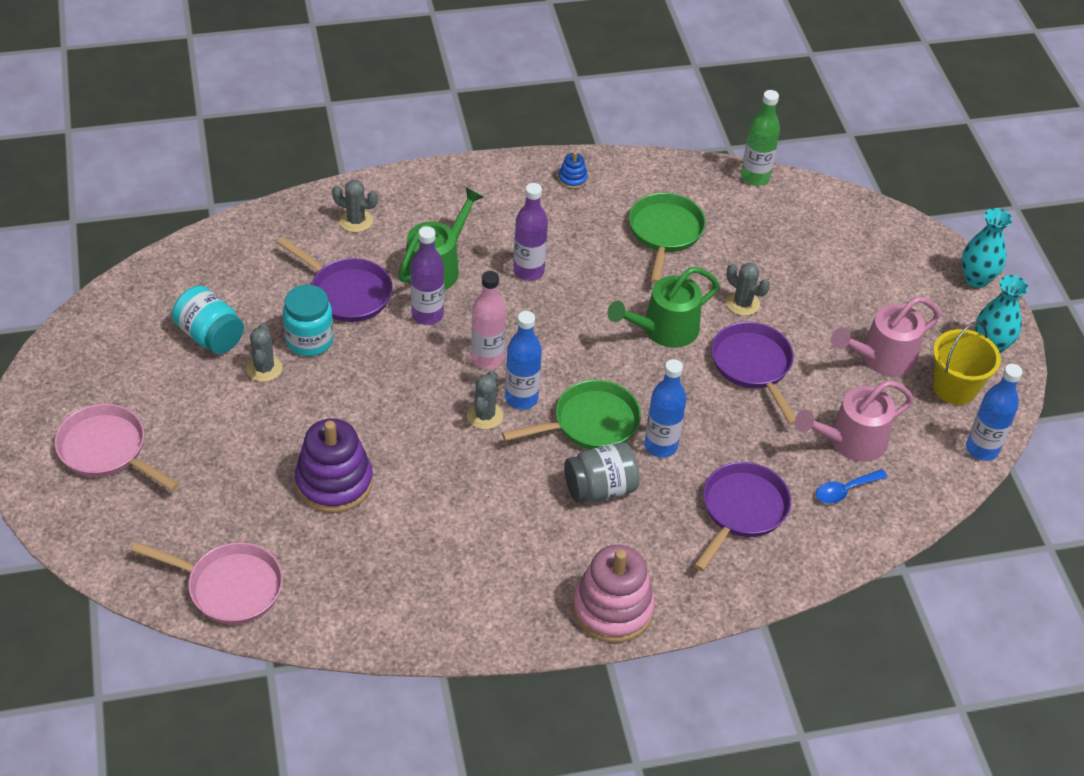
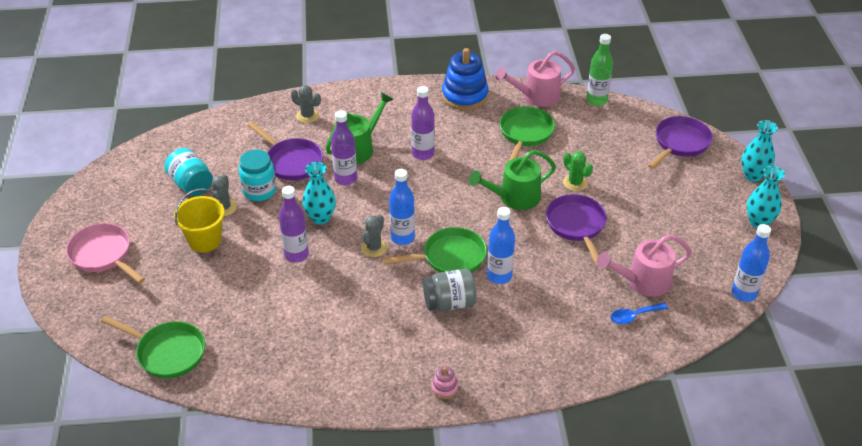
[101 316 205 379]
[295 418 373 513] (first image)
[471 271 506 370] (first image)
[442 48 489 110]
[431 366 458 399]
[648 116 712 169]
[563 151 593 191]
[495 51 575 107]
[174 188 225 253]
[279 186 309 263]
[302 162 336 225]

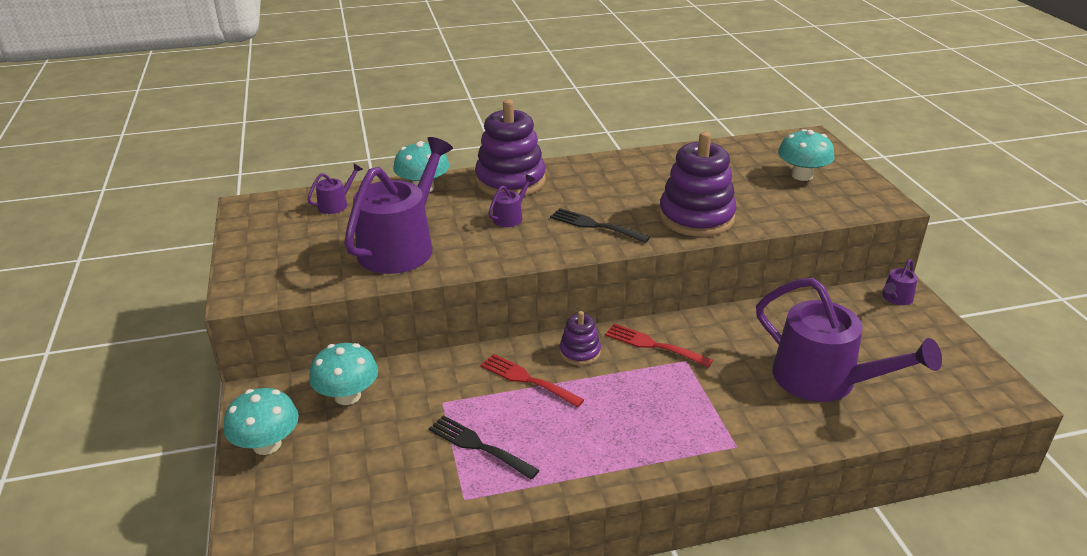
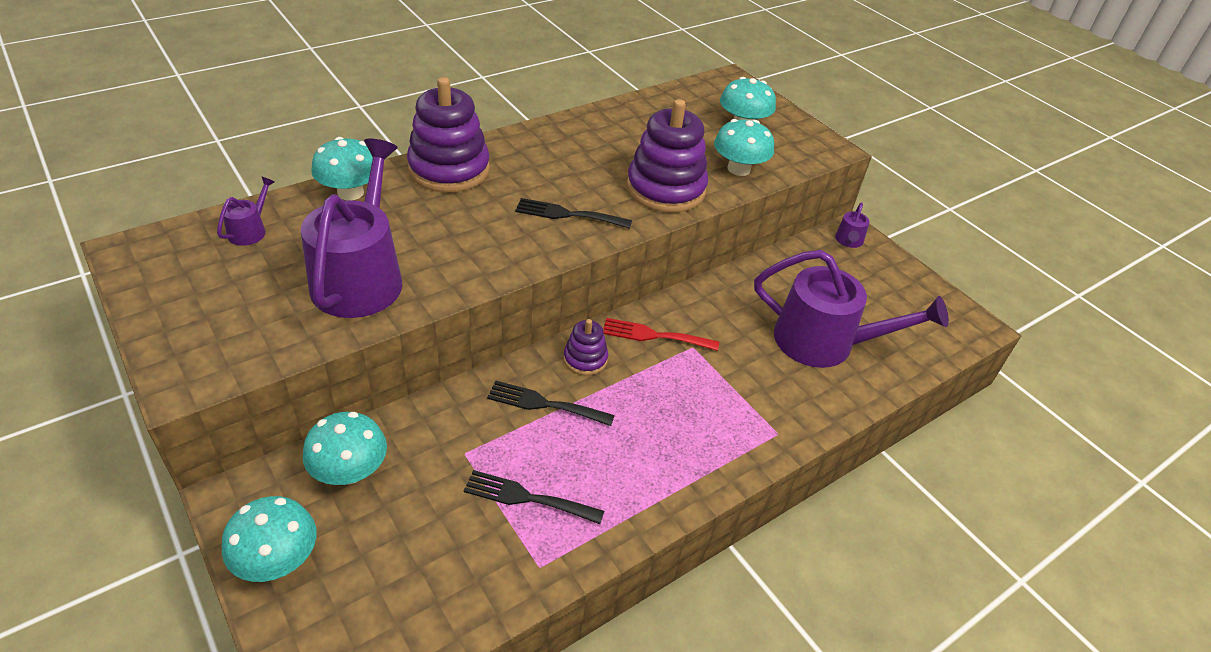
[487 381 615 426]
[488 174 535 227] (first image)
[714 119 774 176]

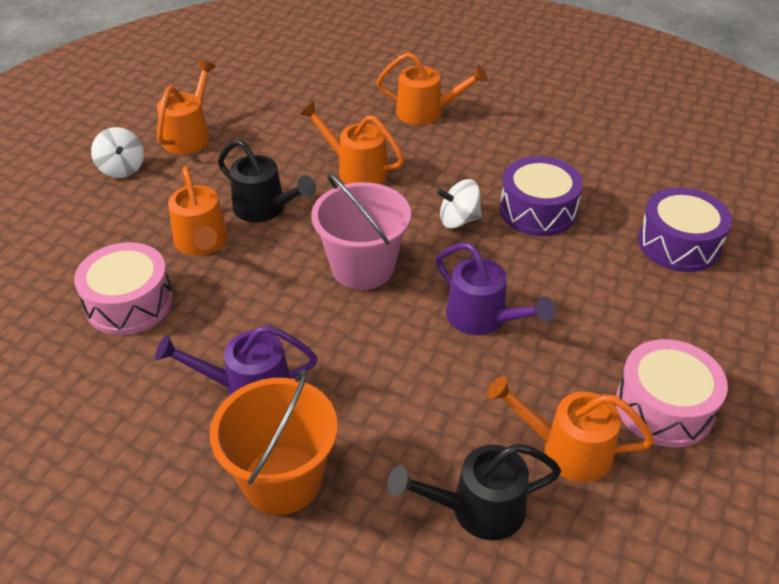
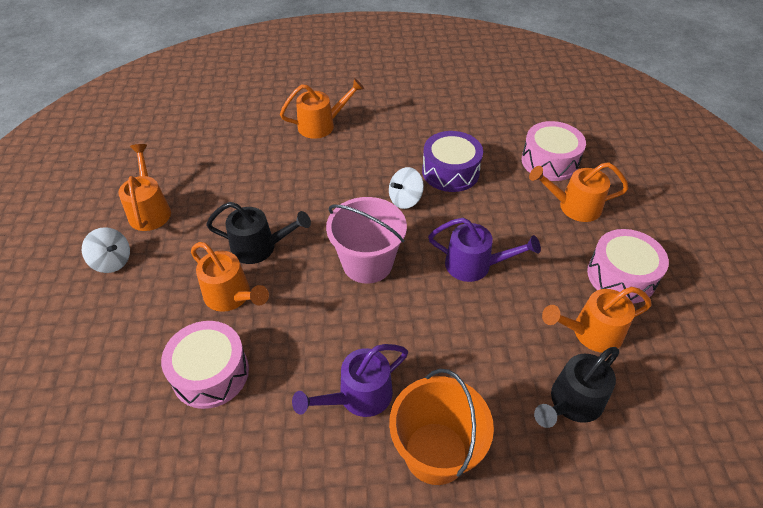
[529 162 629 222]
[522 121 586 181]

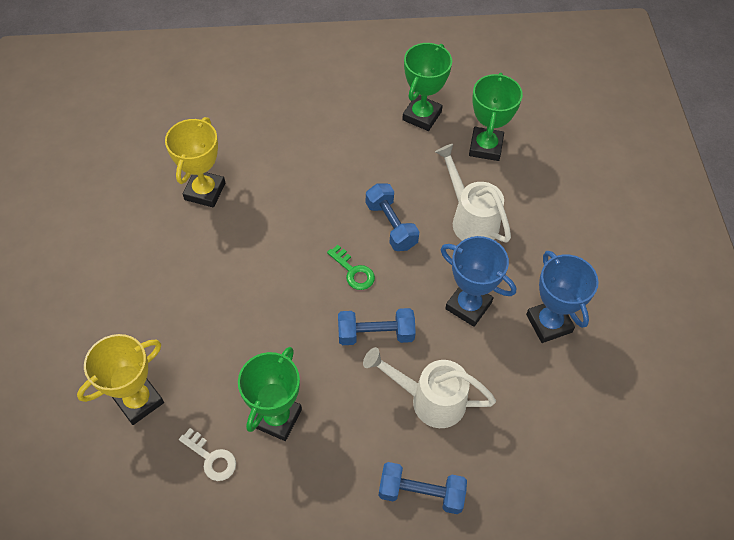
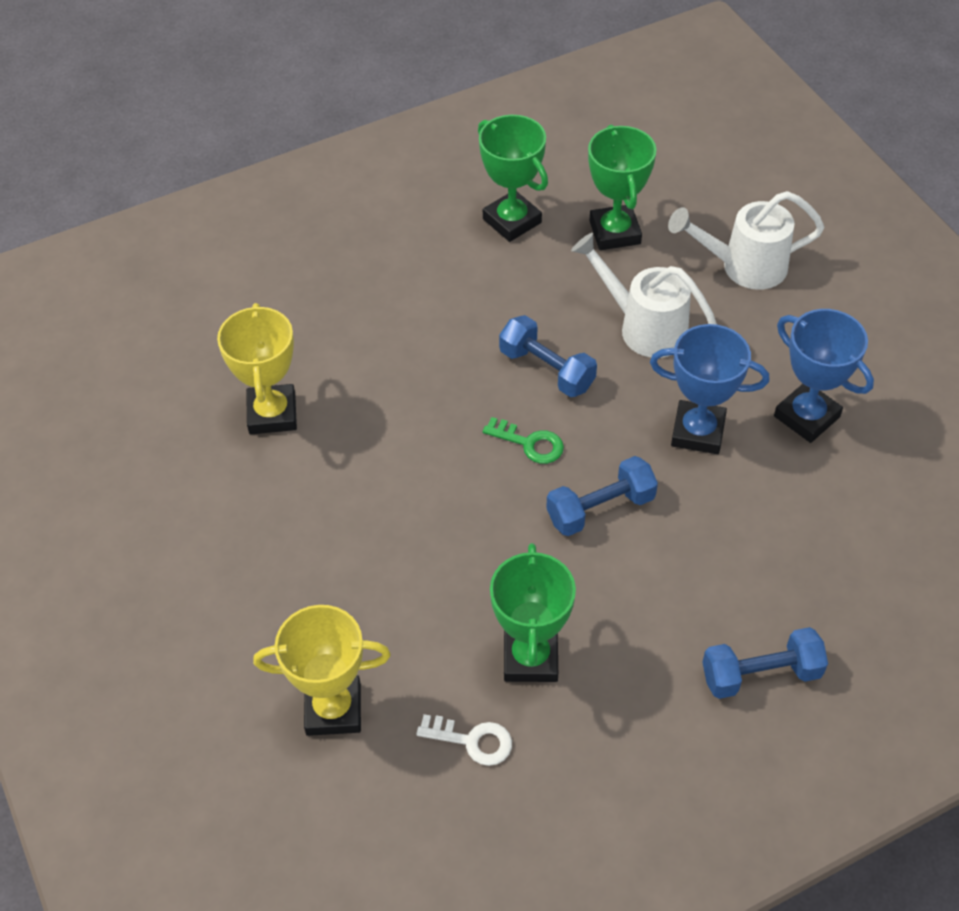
[253 605 391 736]
[668 191 825 290]
[478 115 548 242]

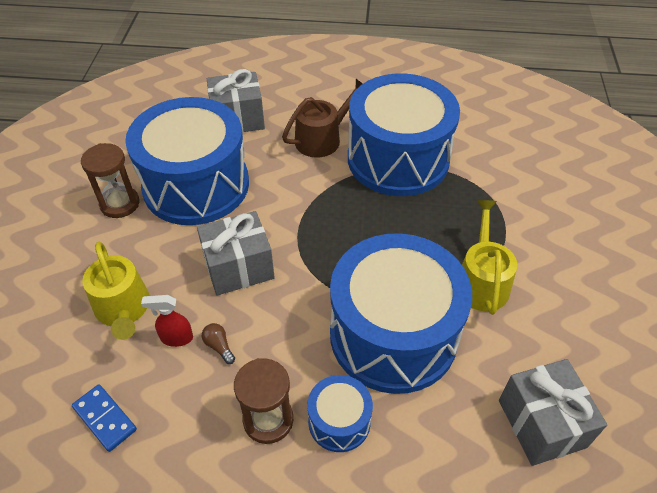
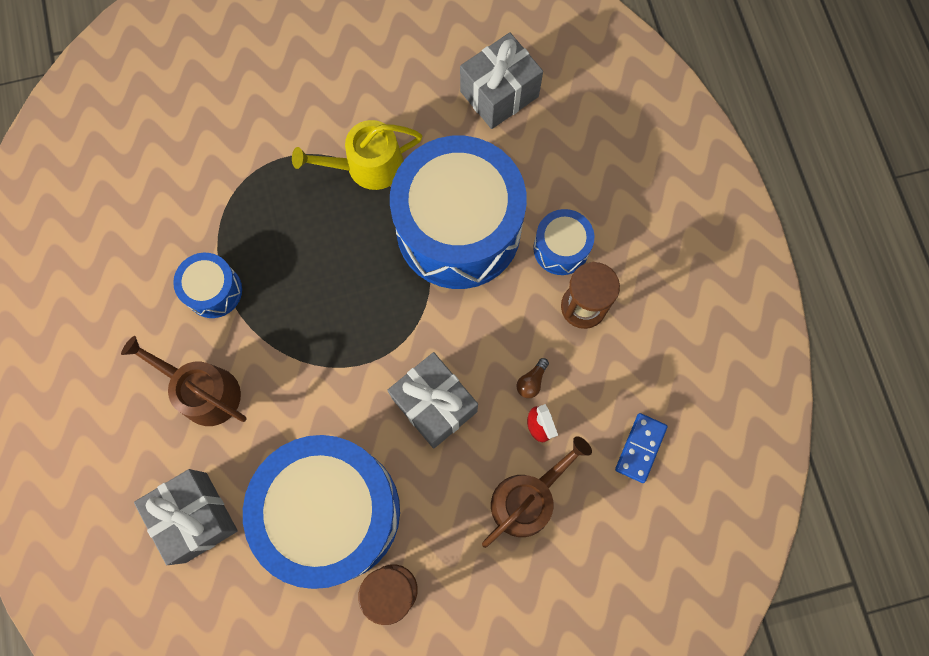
[482 436 592 548]
[173 253 242 318]

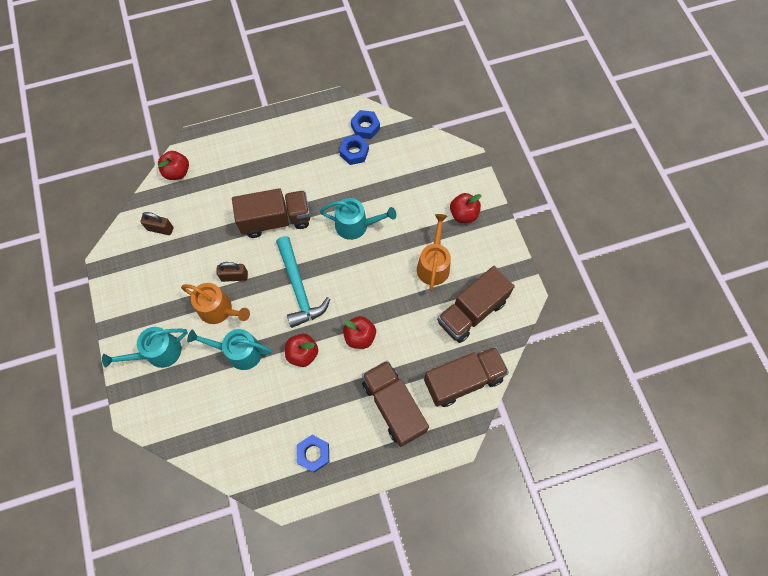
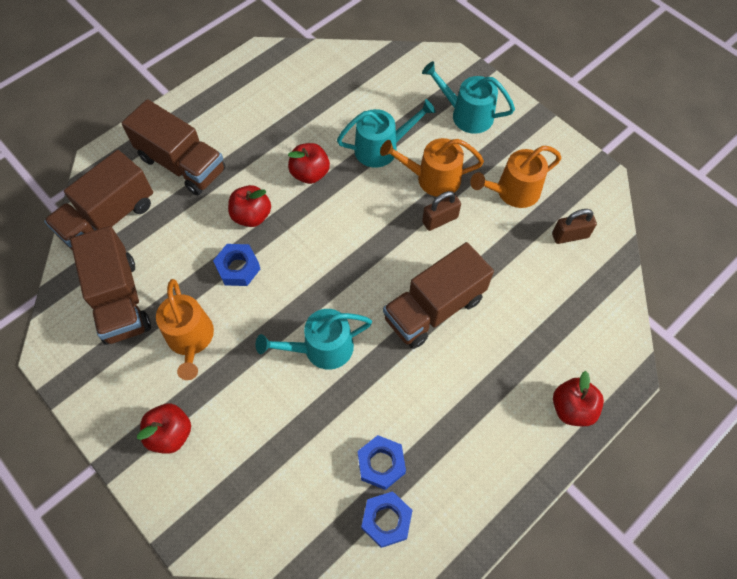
[422 61 515 134]
[553 371 604 426]
[276 236 330 328] (first image)
[213 244 260 286]
[70 226 151 345]
[470 146 561 208]

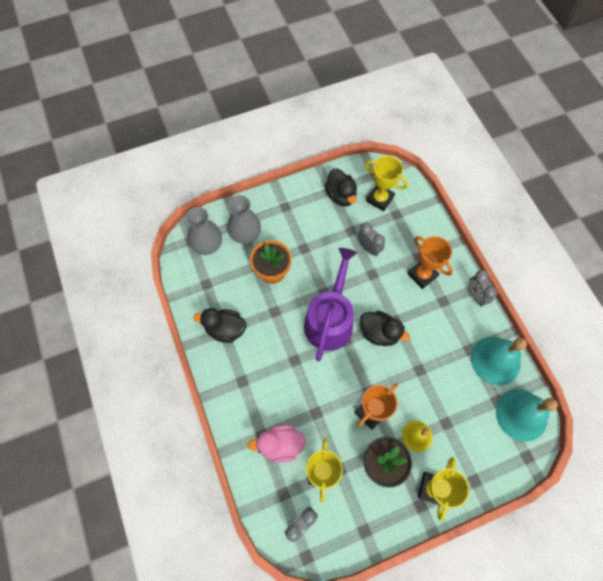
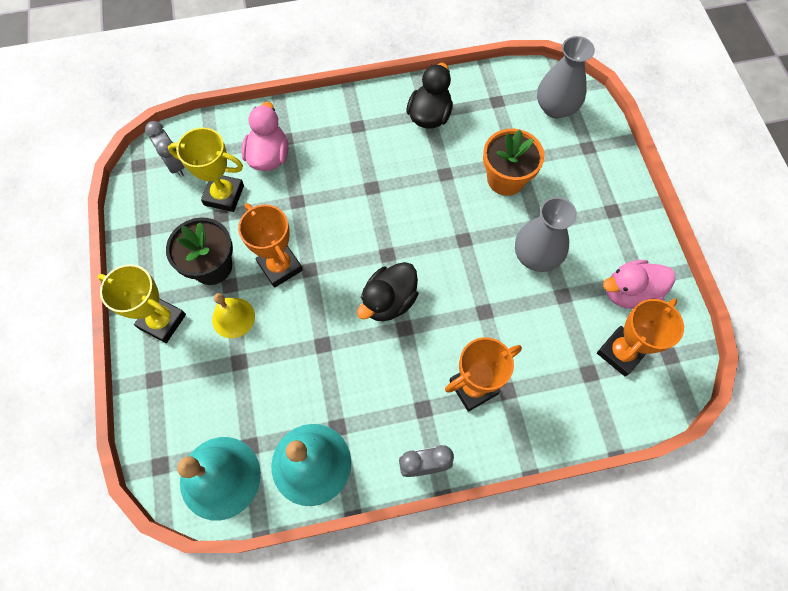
[515 197 577 272]
[304 248 357 362] (first image)
[603 260 675 309]
[357 223 385 256] (first image)
[597 299 684 377]

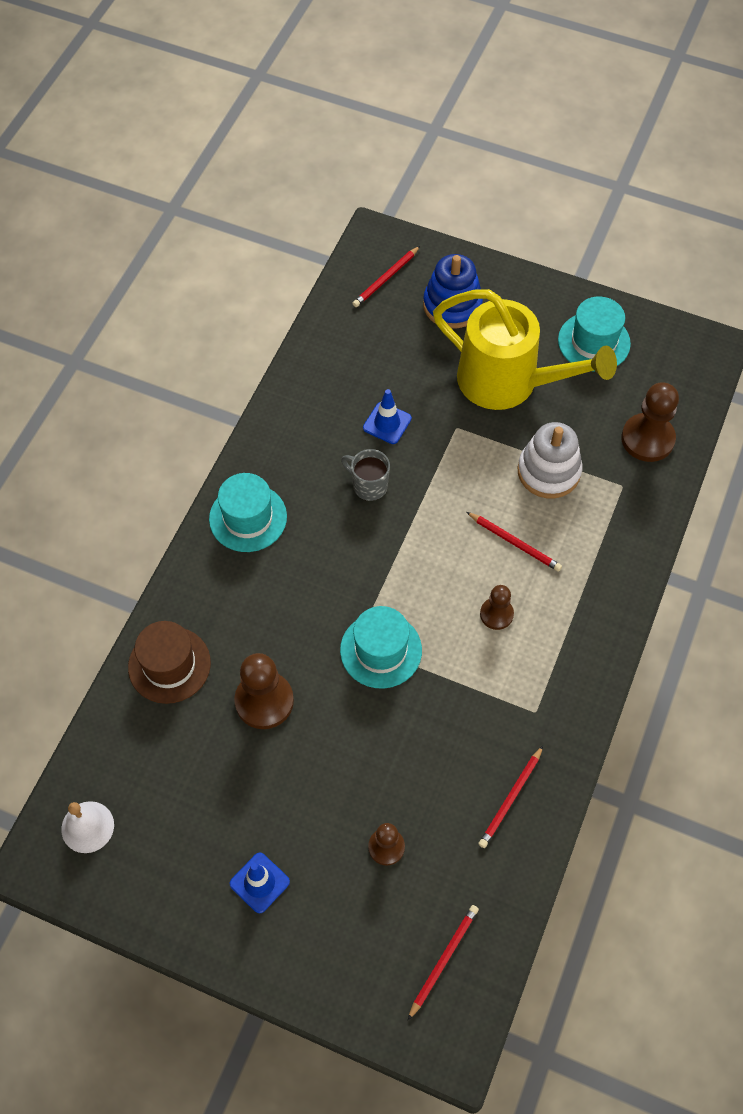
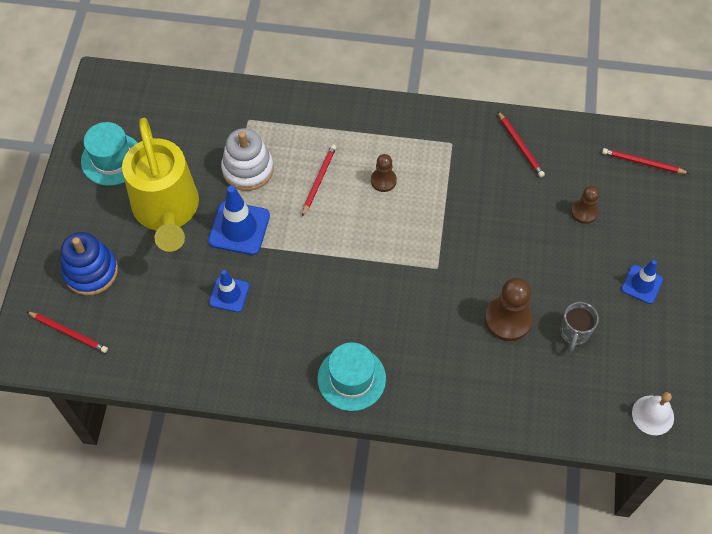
[128 621 211 704] (first image)
[340 606 422 689] (first image)
[560 302 599 352]
[122 118 199 252]
[498 111 545 177]
[621 382 679 462] (first image)
[208 185 270 255]

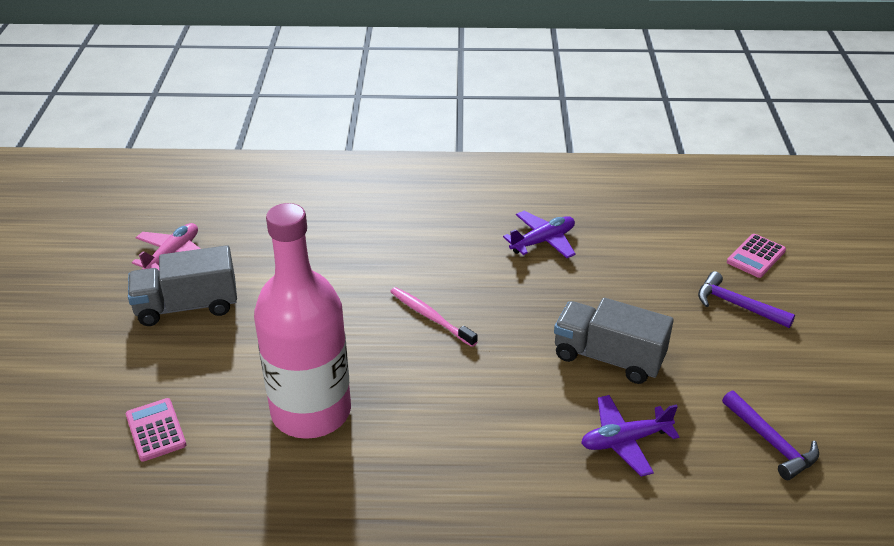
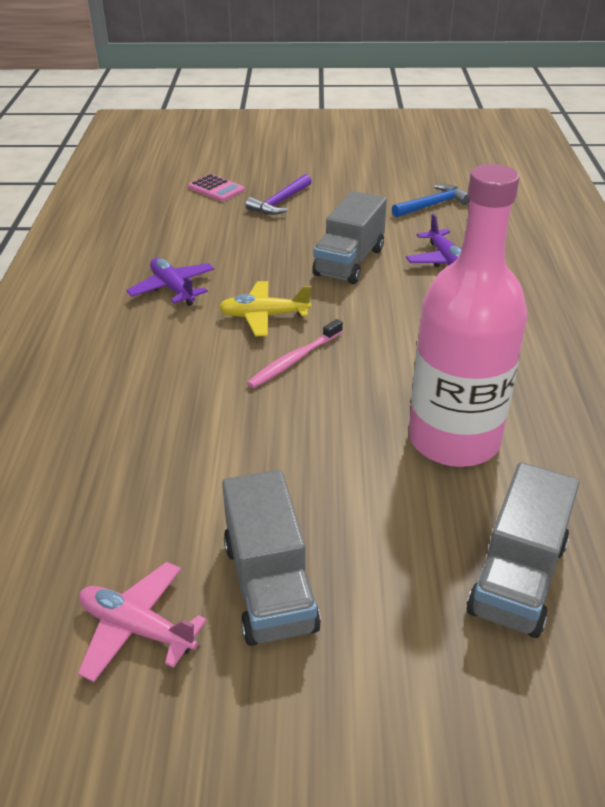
[466 462 579 638]
[392 184 470 217]
[219 281 311 336]

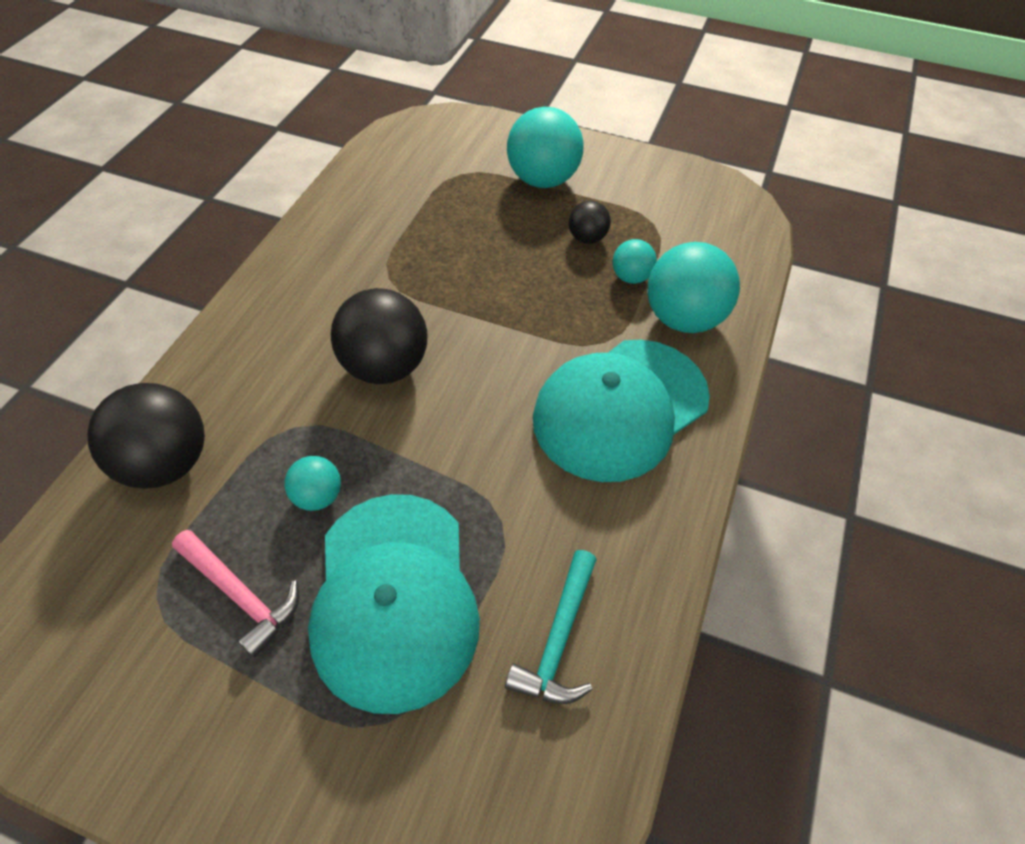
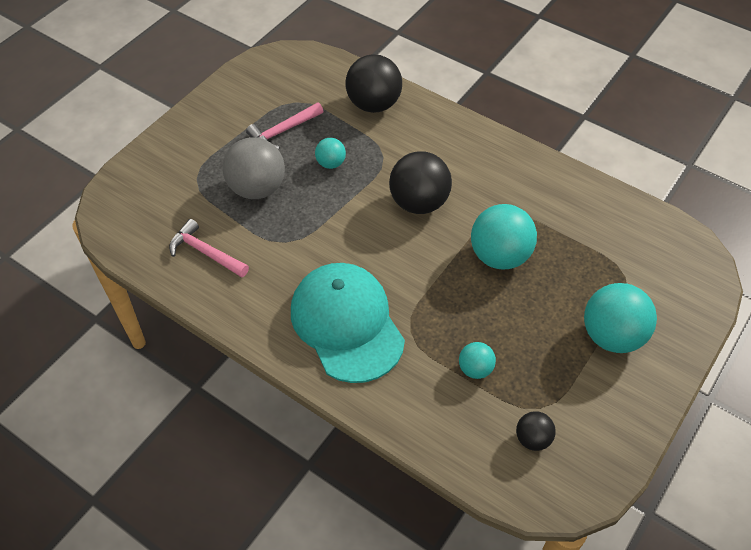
[223 137 285 199]
[169 219 249 278]
[516 411 556 451]
[471 204 537 269]

